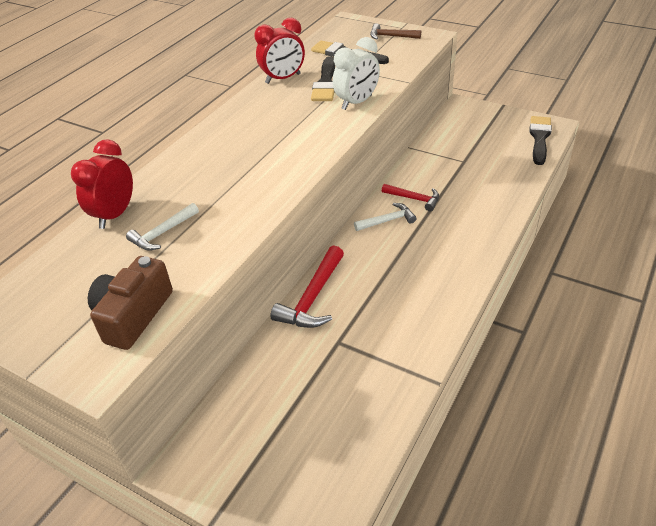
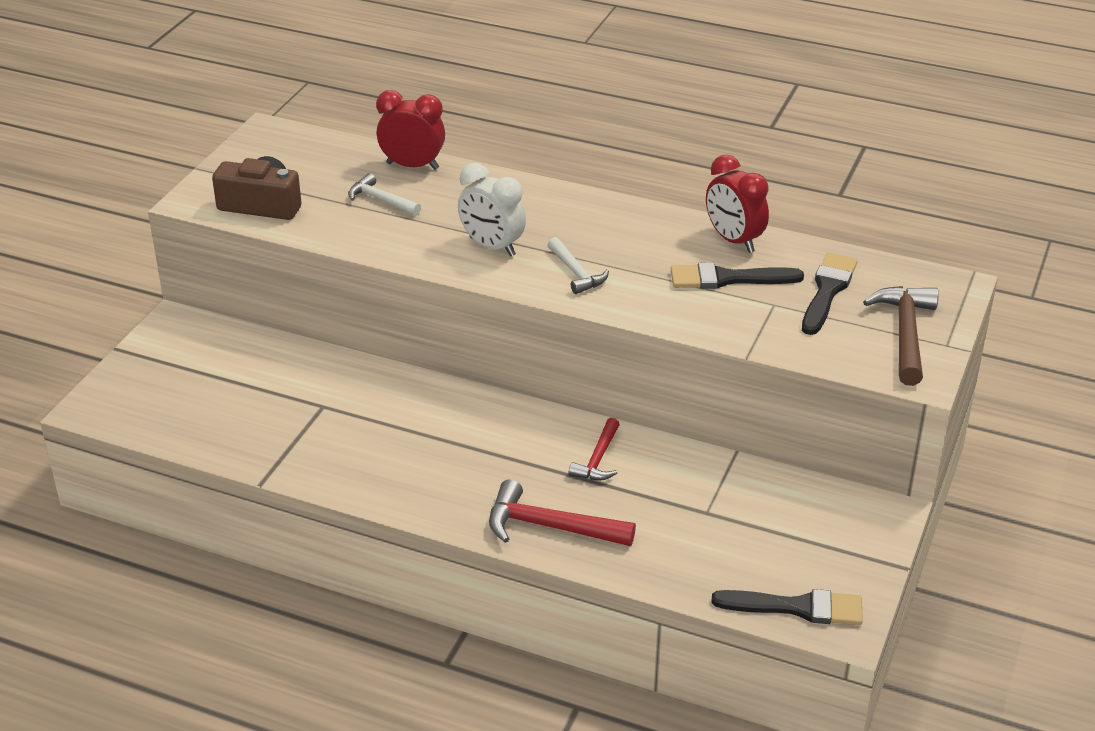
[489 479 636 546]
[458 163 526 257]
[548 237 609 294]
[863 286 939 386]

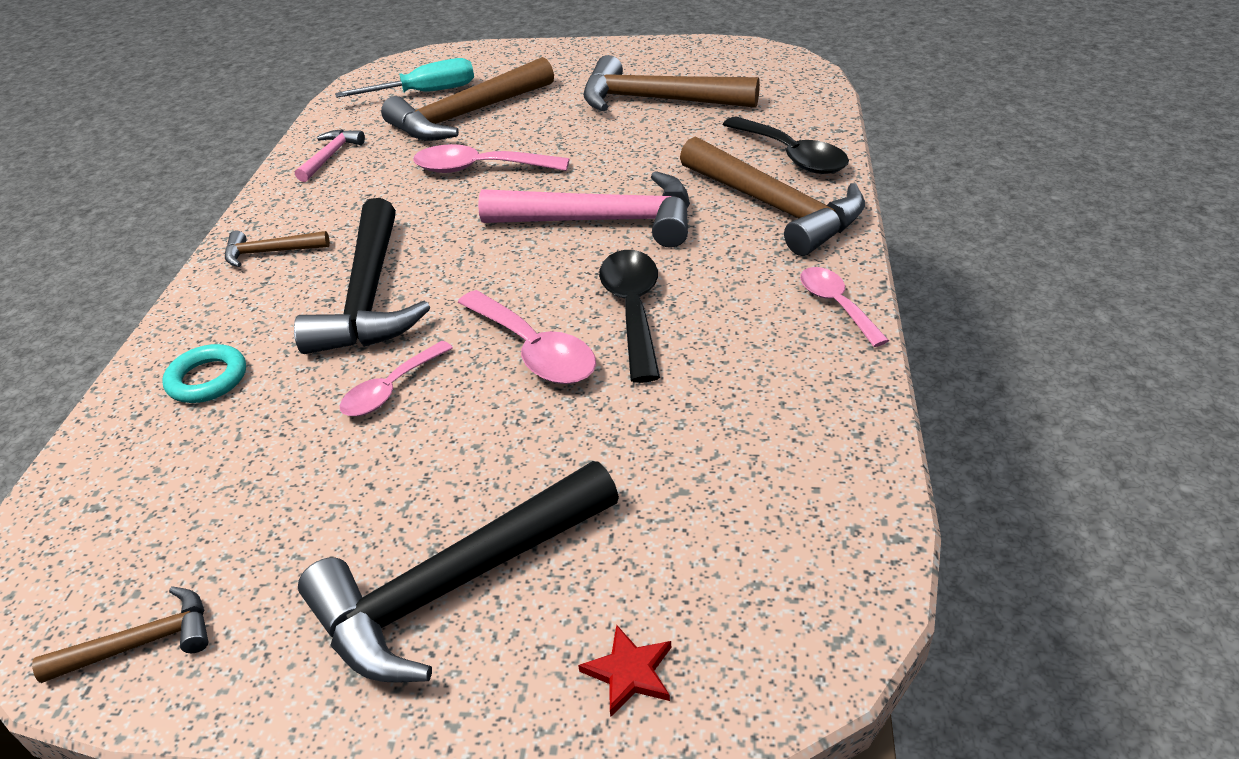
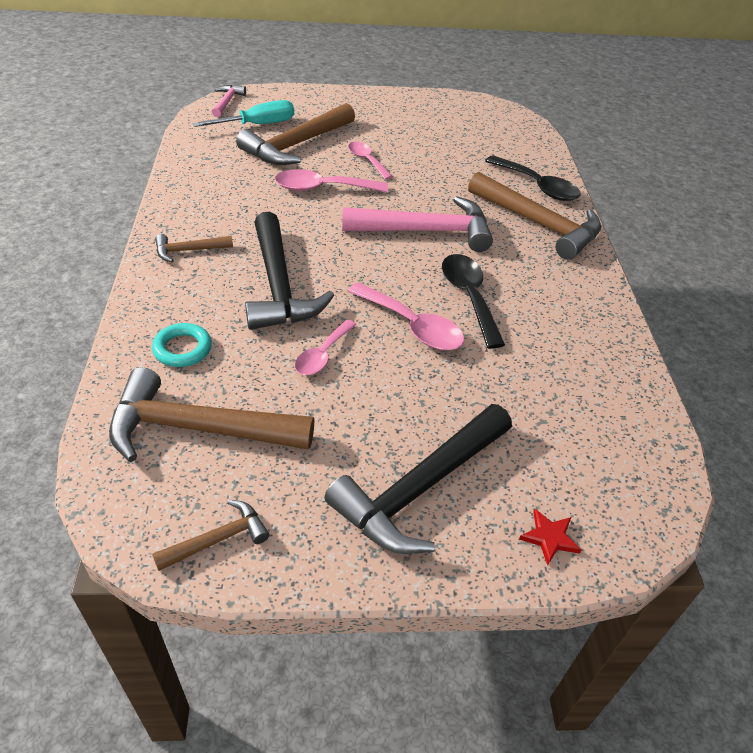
[212 85 246 117]
[109 367 314 462]
[348 142 393 180]

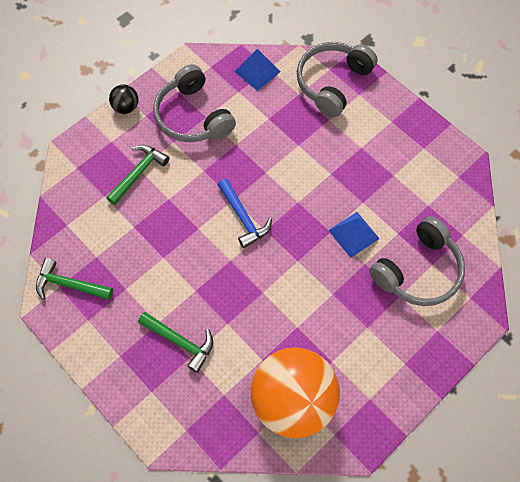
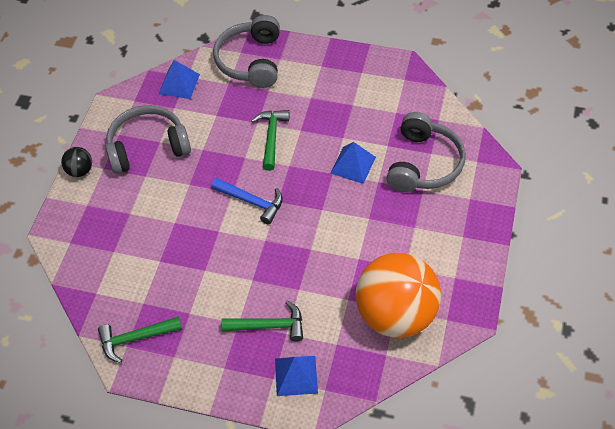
[251 110 289 171]
[106 105 191 174]
[275 356 318 396]

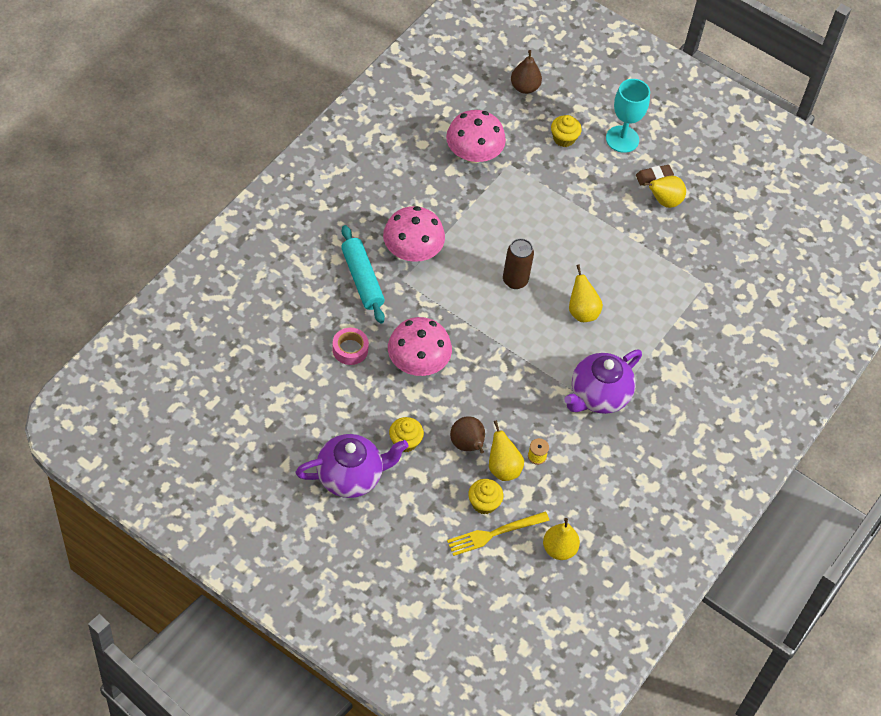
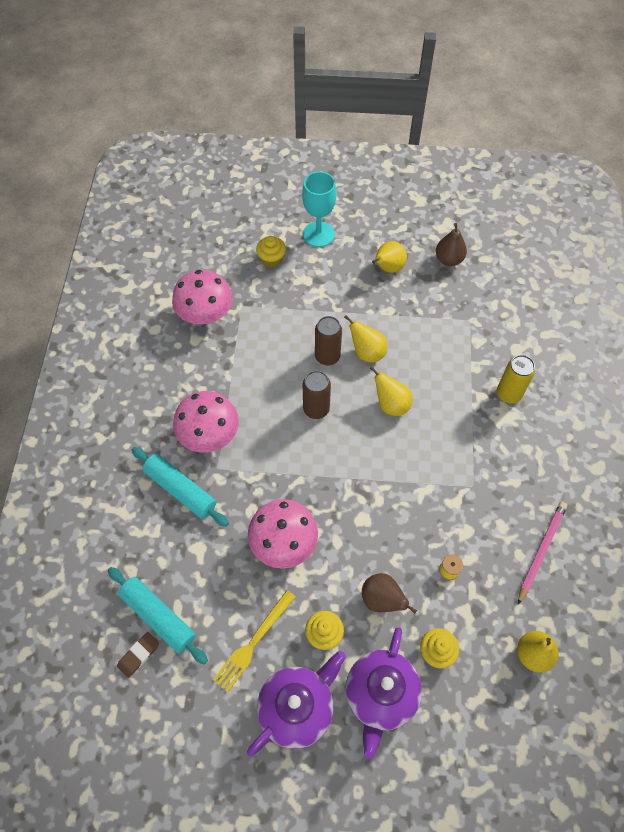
[332 328 369 365] (first image)
[213 590 296 692]
[344 315 387 362]
[436 223 467 266]
[346 627 422 759]
[117 632 159 678]
[108 567 208 664]
[315 316 342 366]
[497 355 535 404]
[518 502 567 604]

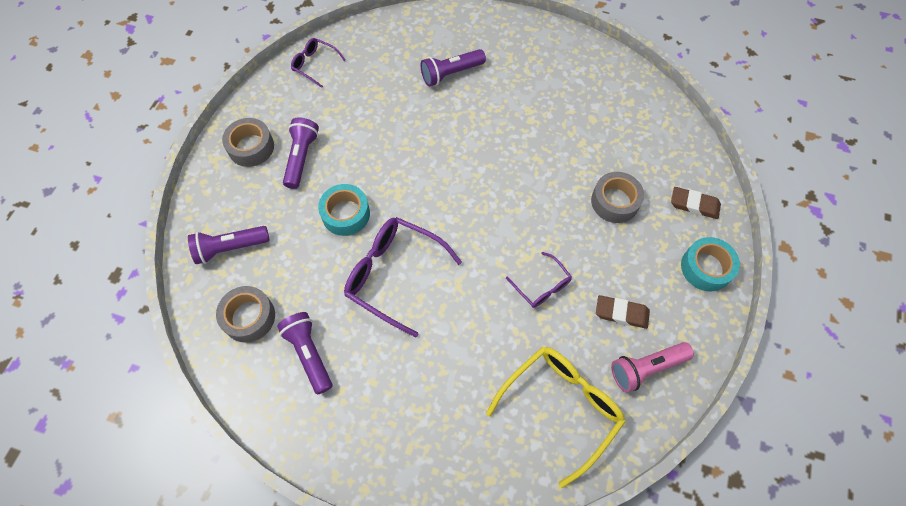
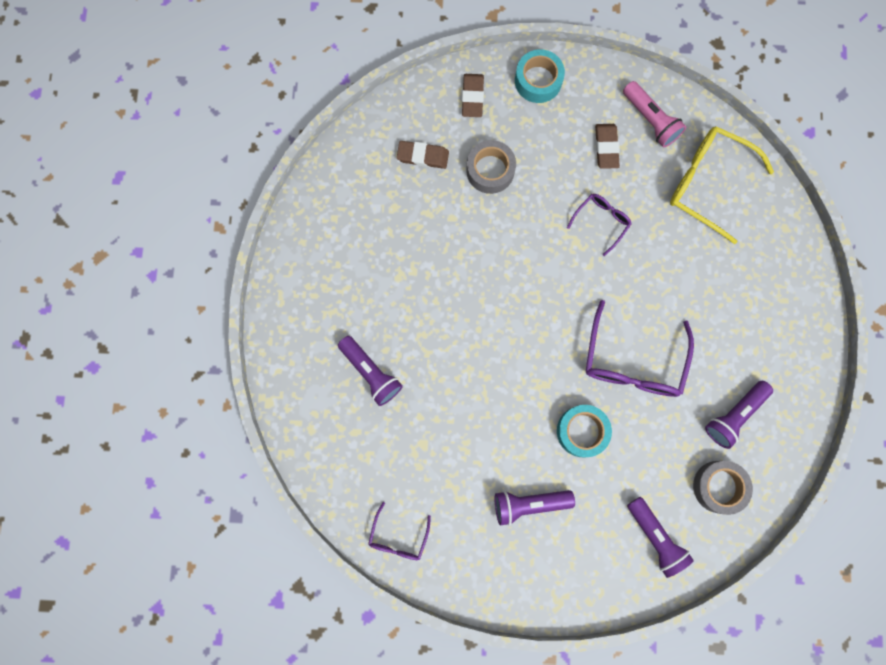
[222 118 274 167] (first image)
[397 141 449 169]

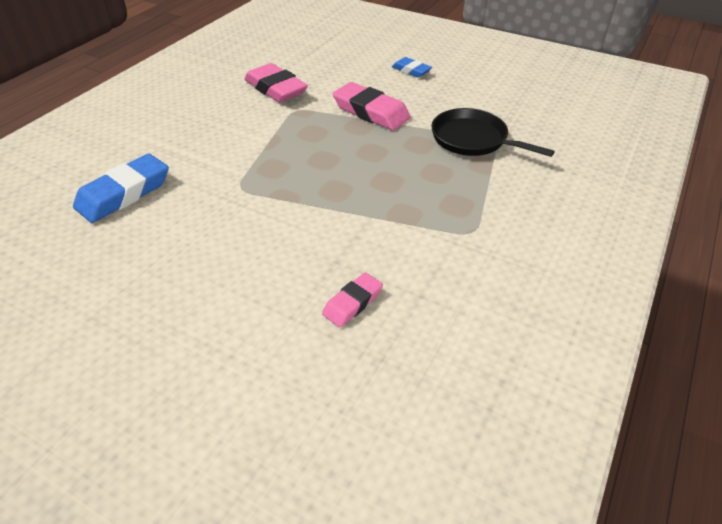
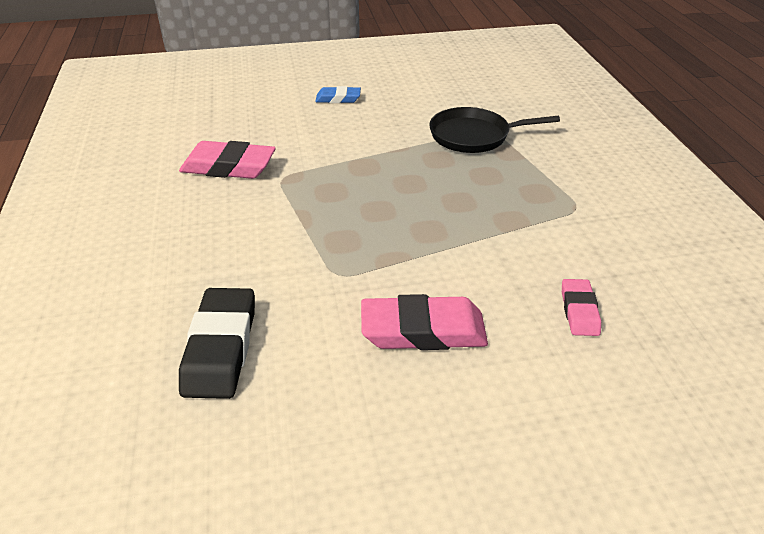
[179 288 255 399]
[361 294 488 350]

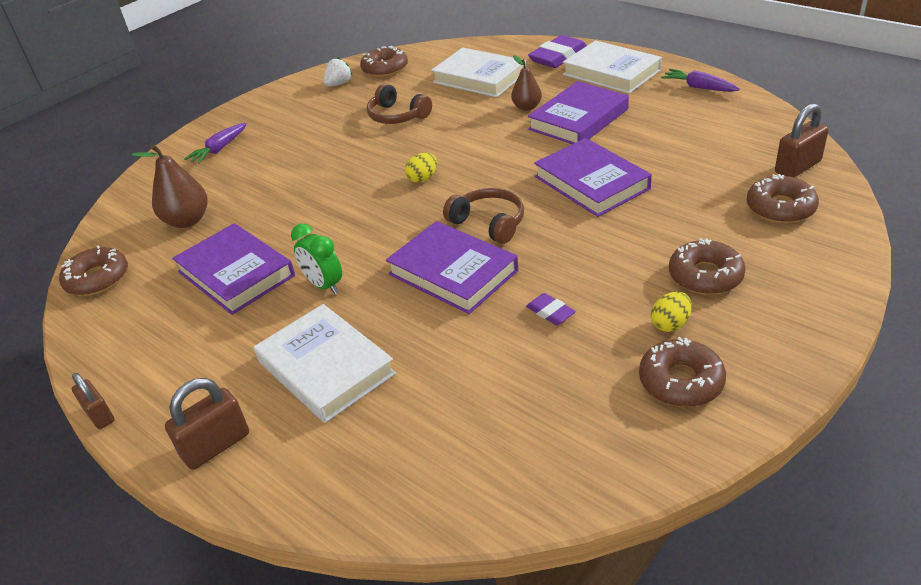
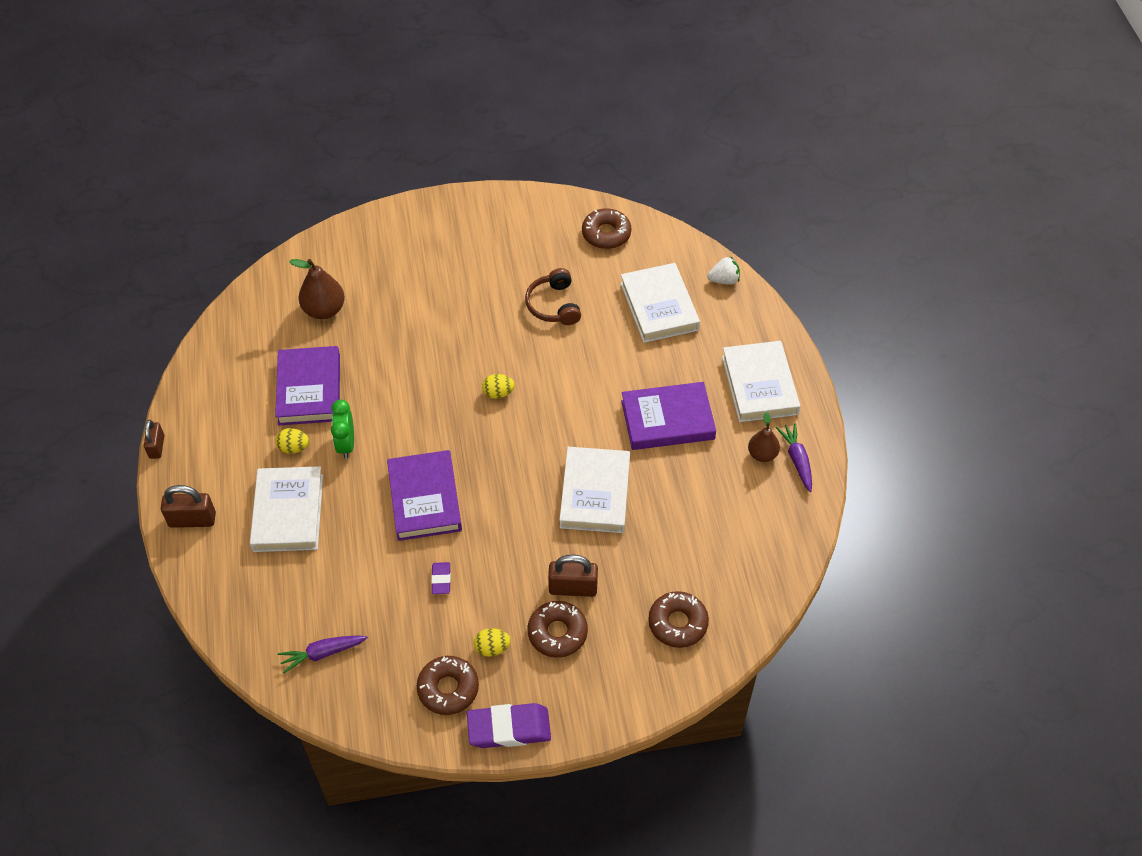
[59 245 128 296] (first image)
[278 635 368 673]
[707 256 740 285]
[443 188 524 244] (first image)
[748 411 780 462]
[467 703 551 748]
[560 447 630 533]
[548 555 598 597]
[275 428 309 453]

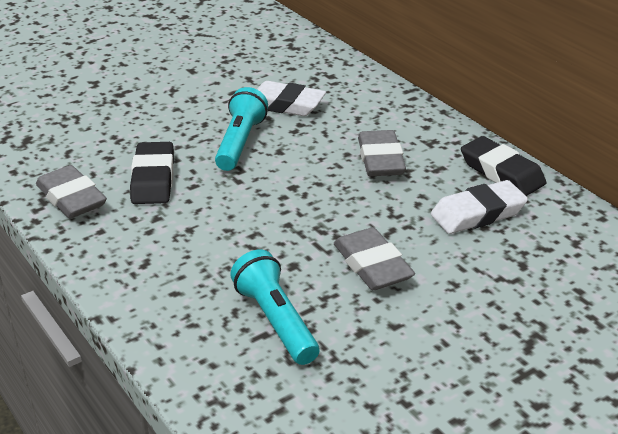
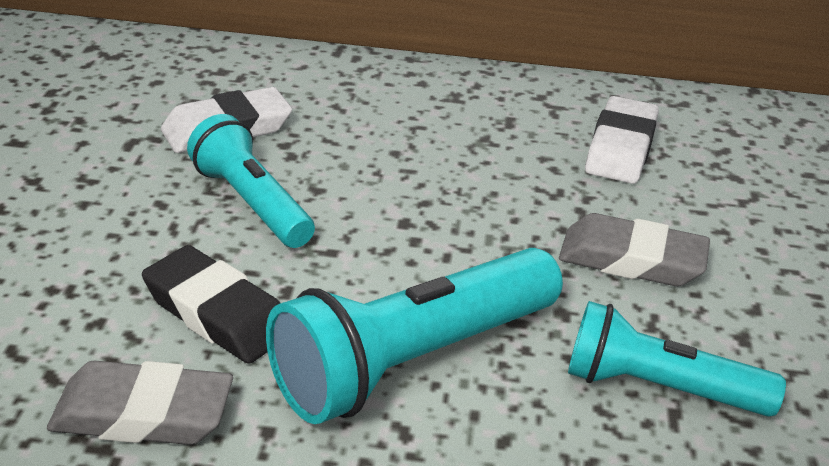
[358 130 406 176] (first image)
[461 136 546 196] (first image)
[266 248 563 424]

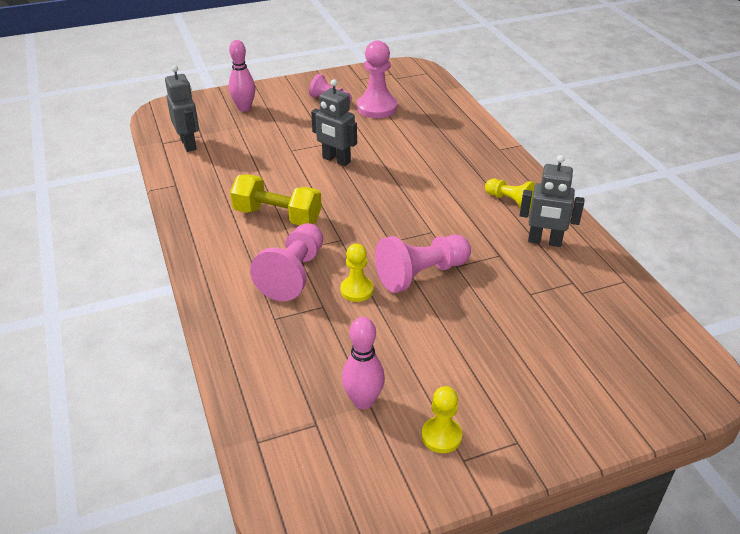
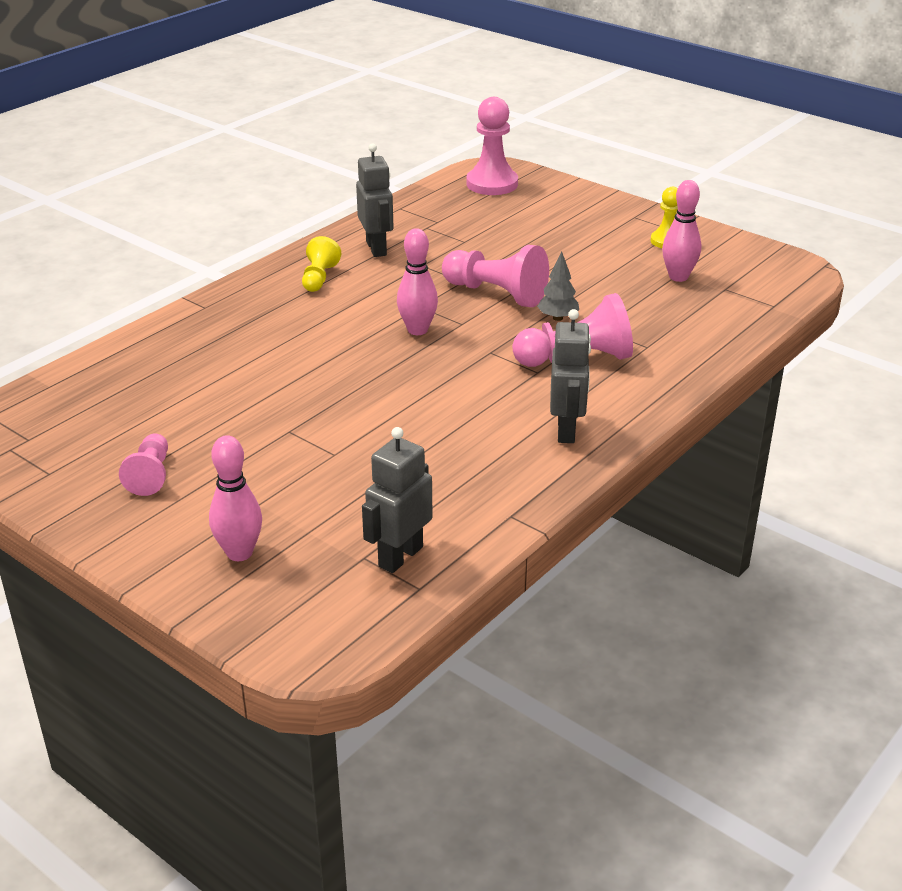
[230 174 322 225] (first image)
[550 309 591 443]
[537 251 579 321]
[466 97 518 195]
[397 228 438 335]

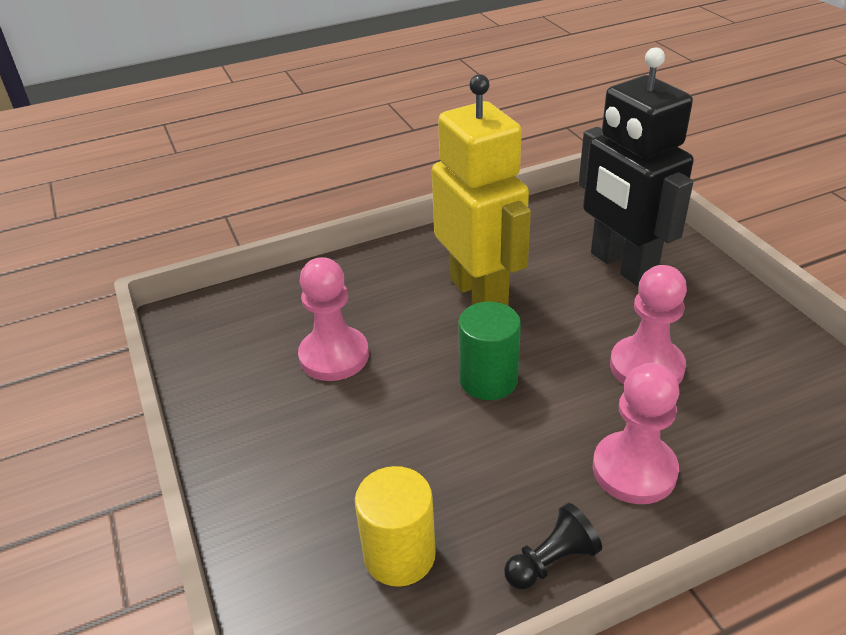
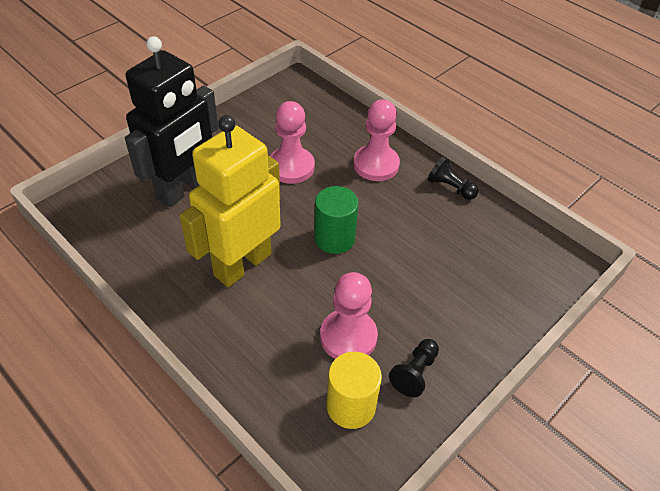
[327 352 382 429]
[389 339 439 397]

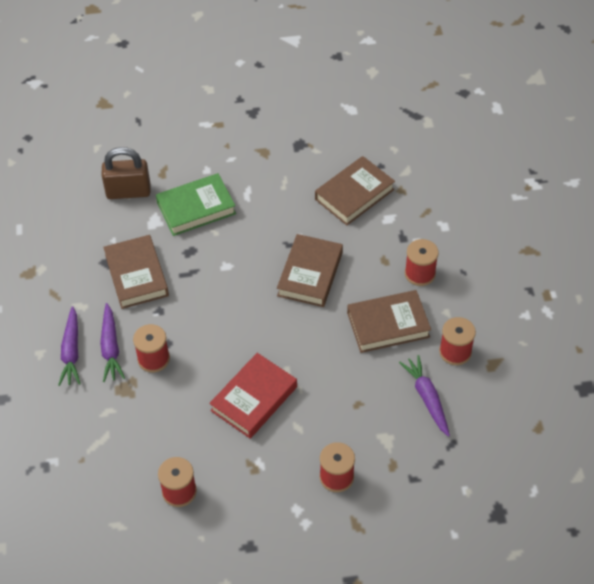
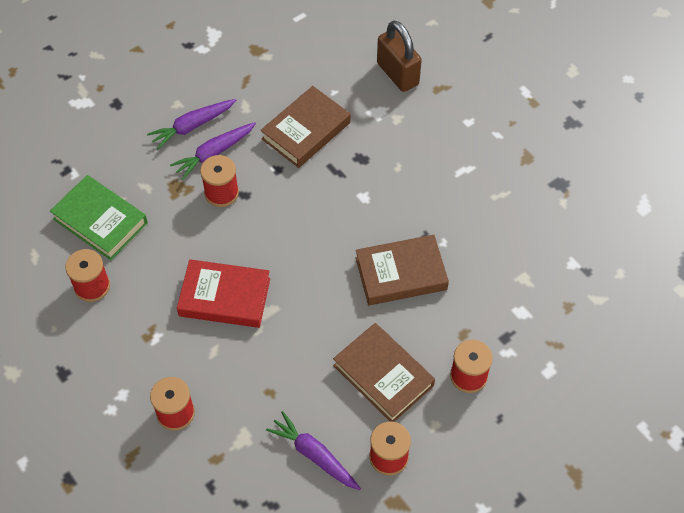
[50 175 148 260]
[315 156 395 225] (first image)
[266 411 361 490]

